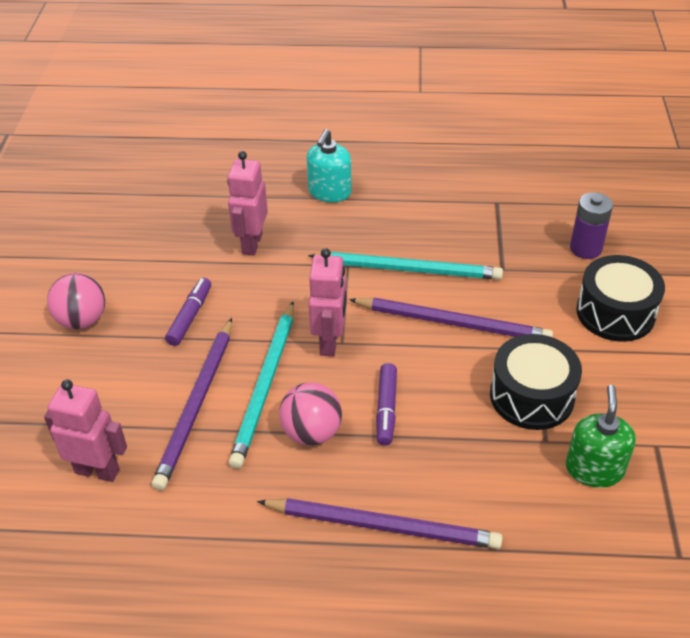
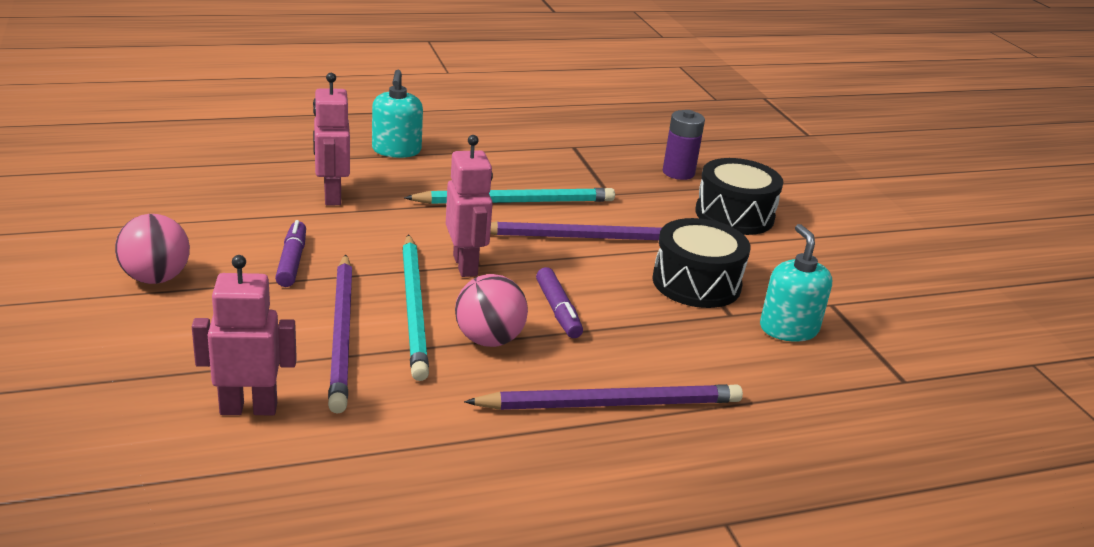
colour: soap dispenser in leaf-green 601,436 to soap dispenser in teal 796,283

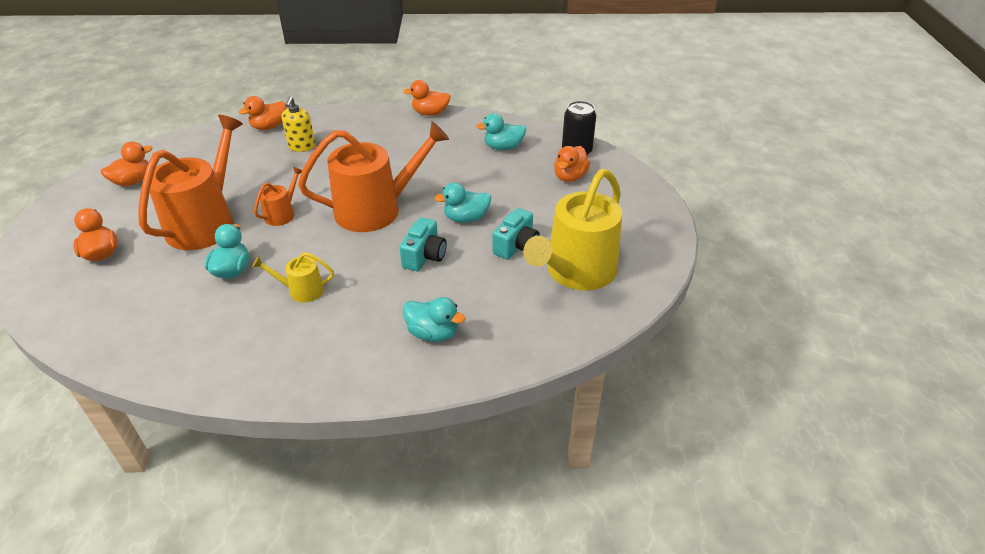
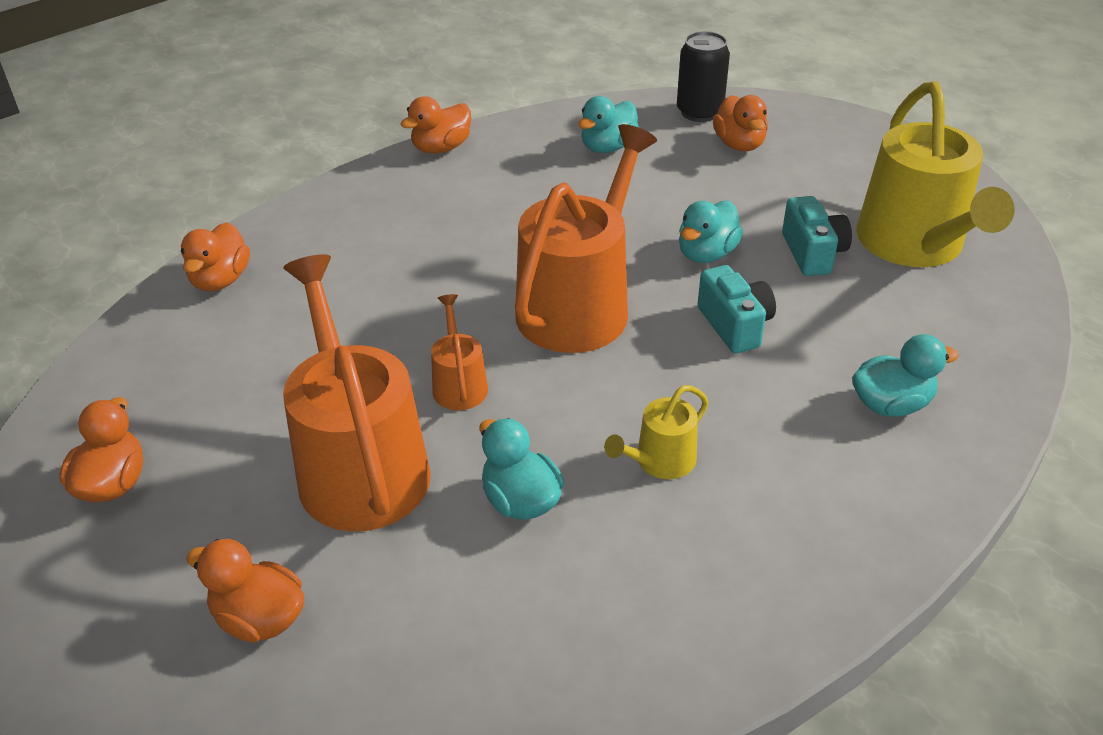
missing: soap dispenser in bright yellow 298,124

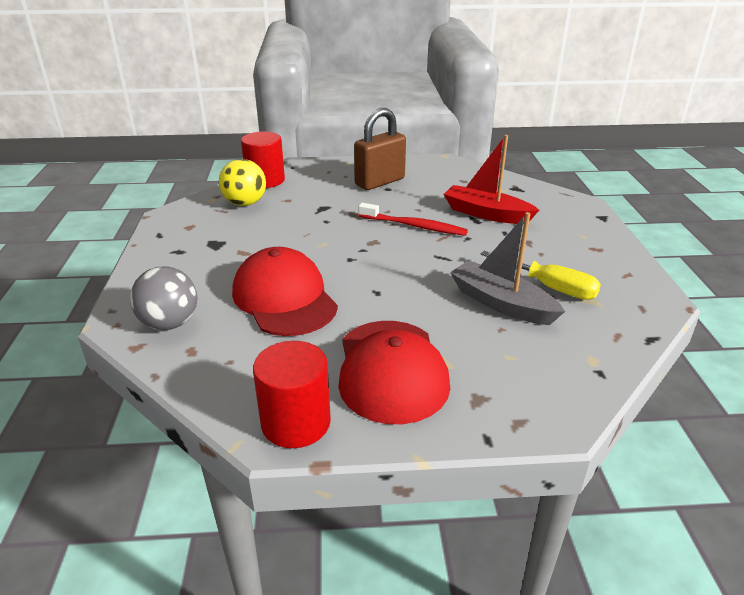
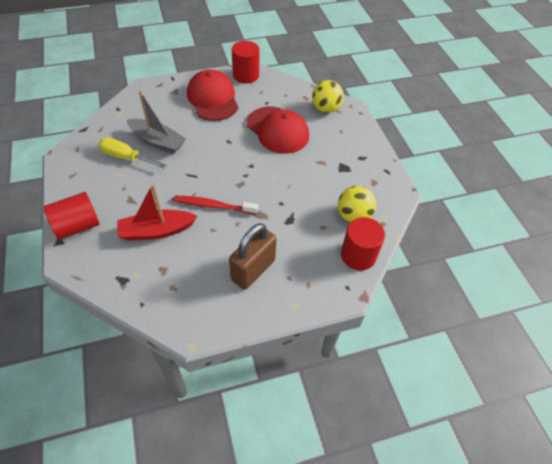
appeared: cylinder in scarlet 72,216
colour: sphere in gray 163,298 to sphere in bright yellow 328,96
spun: sailboat in scarlet 491,179 = 157,212 150 degrees clockwise

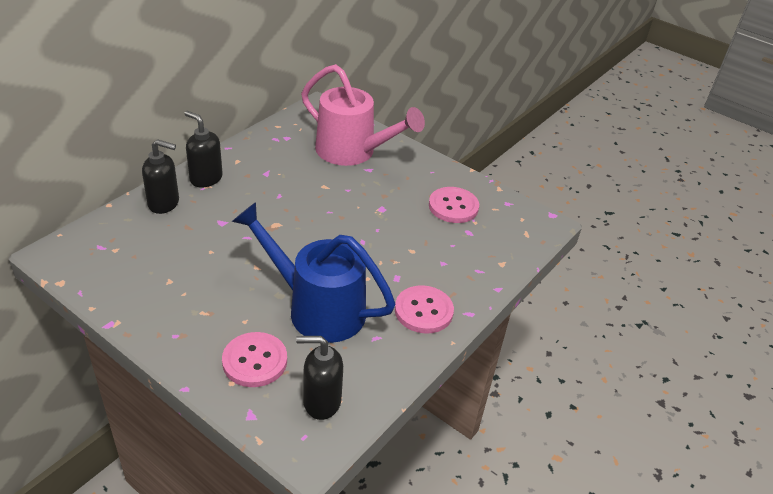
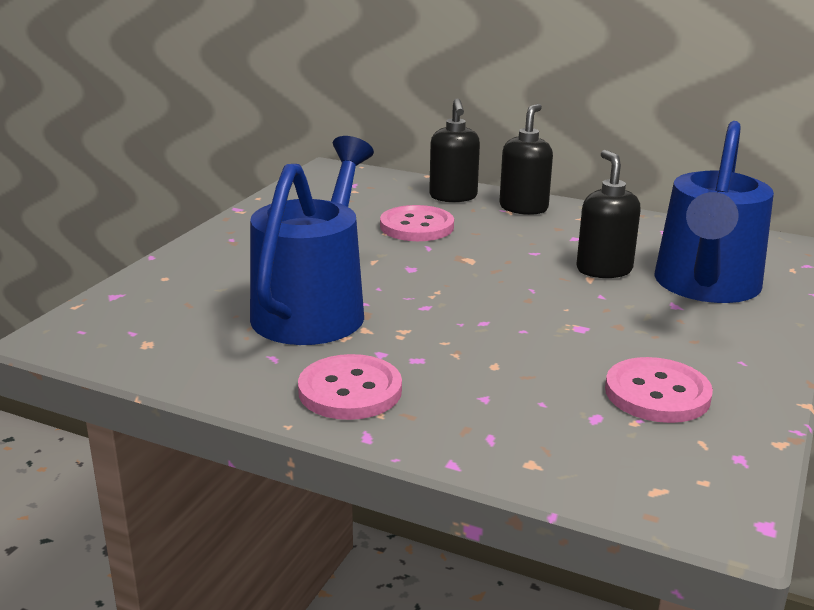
relocated: shirt button in pink 254,359 to 417,223; soap dispenser in ebony 319,378 to 608,214
colour: watering pot in pink 363,115 to watering pot in royal blue 714,212

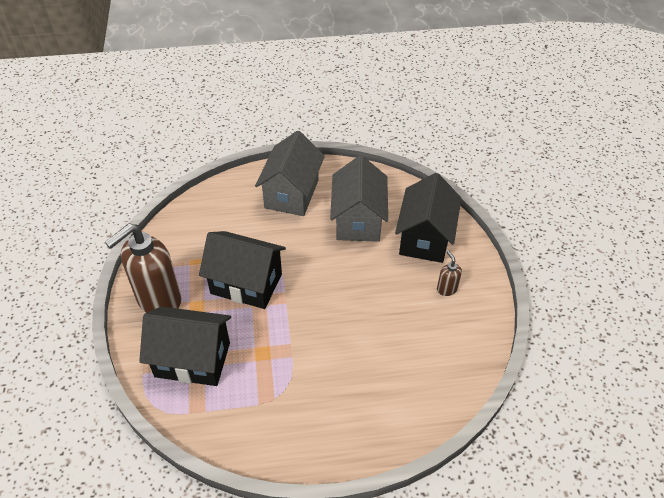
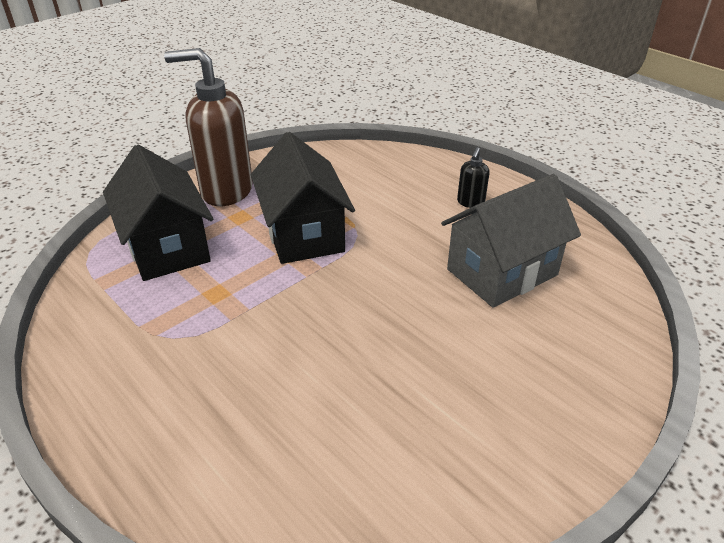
missing: house in ebony 428,218; soap dispenser in brown 449,273
exchanged: house in gray 290,173 to soap dispenser in ebony 473,177

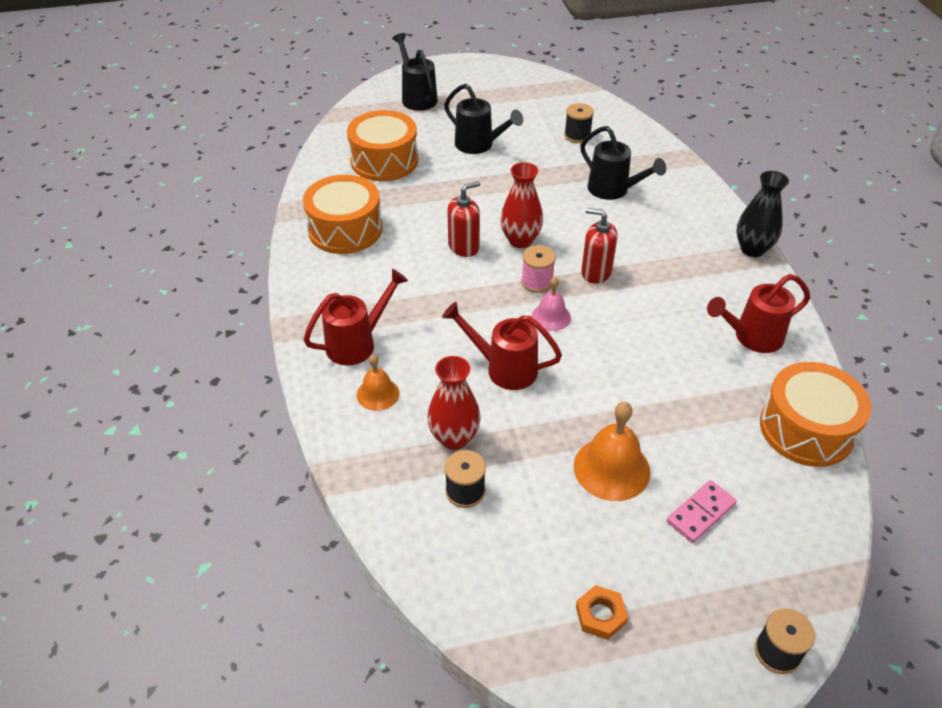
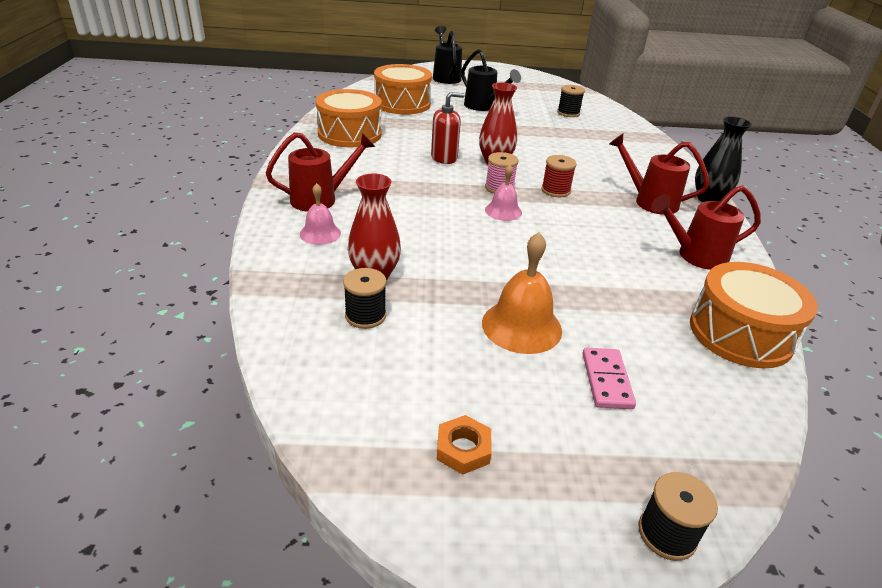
missing: watering pot in ebony 623,163
relocated: watering pot in scarlet 502,346 to 659,174
exchanged: soap dispenser in scarlet 599,246 to reel of thread in scarlet 559,176
colour: school bell in orange 378,382 to school bell in pink 320,214
spun: domino tile in pink 702,511 = 609,378 60 degrees counterclockwise

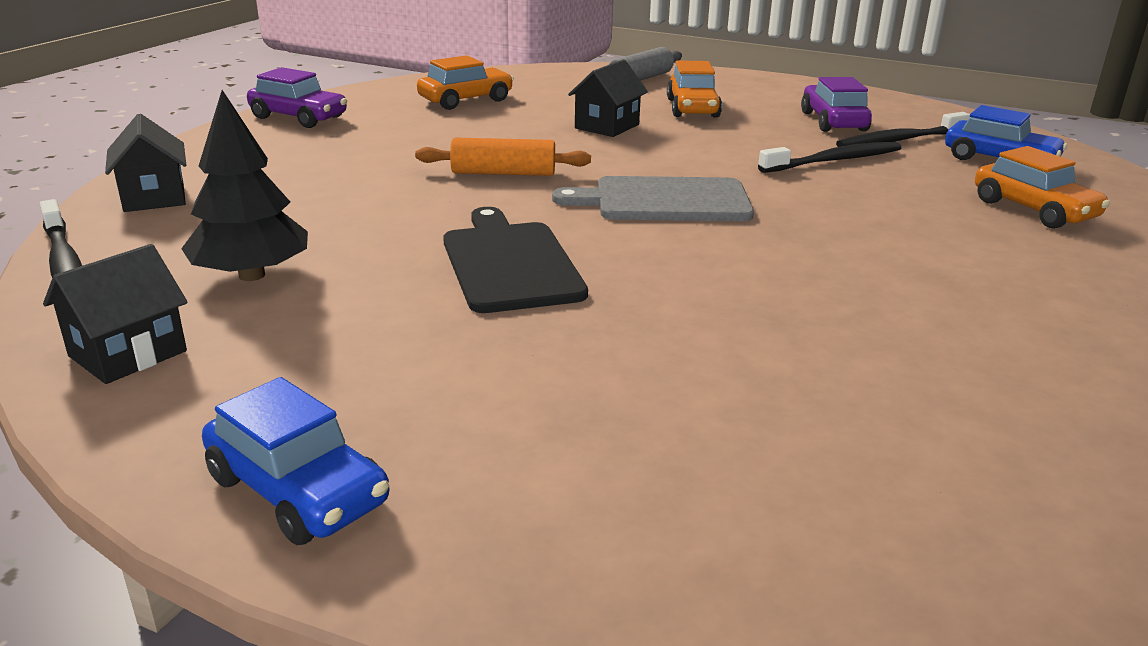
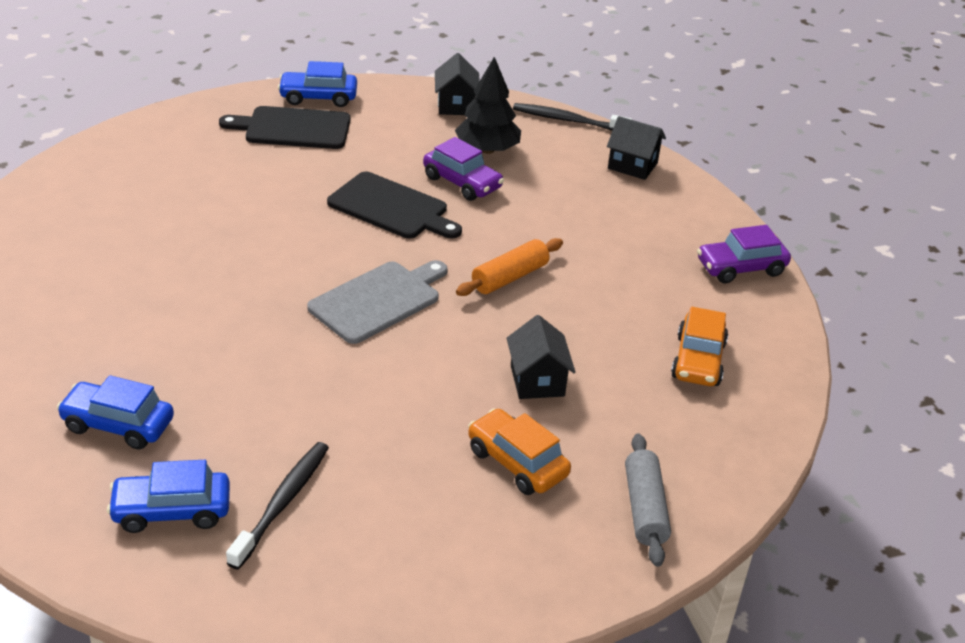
missing: tooth brush in ebony 829,157
appeared: chopping board in ebony 284,127
relocated: car in royal purple 836,104 to 463,169
colour: car in orange 1042,187 to car in royal blue 115,412

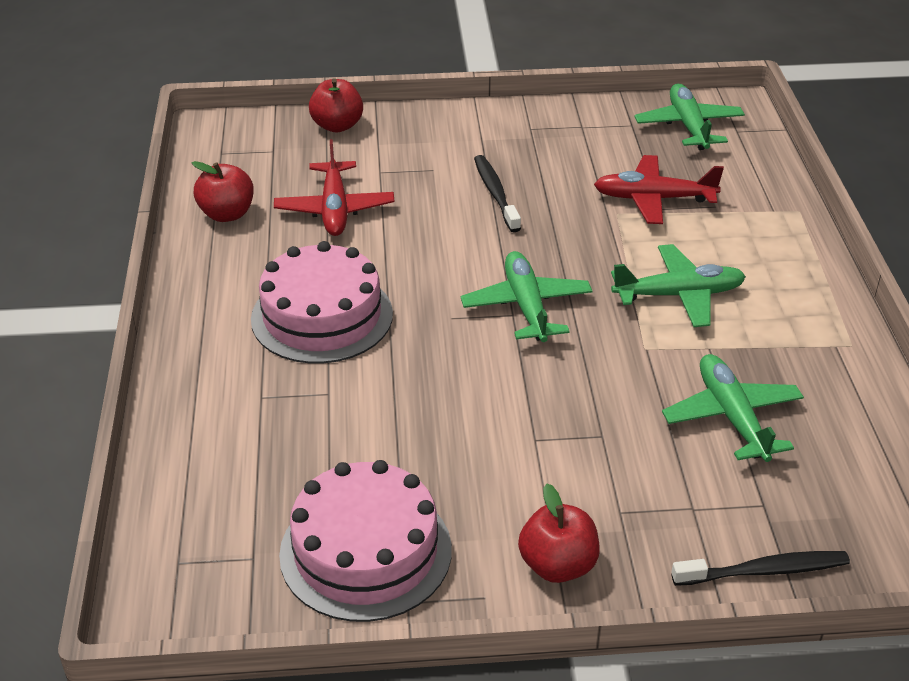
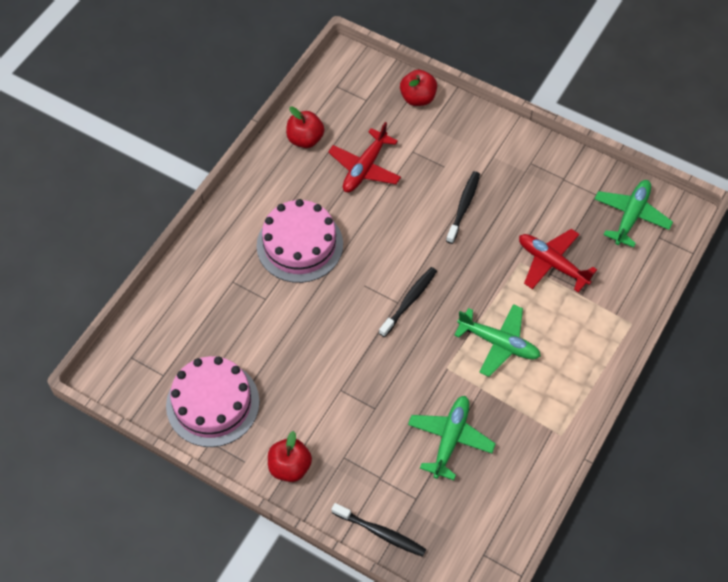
exchanged: aeroplane in leaf-green 526,296 to tooth brush in ebony 408,302

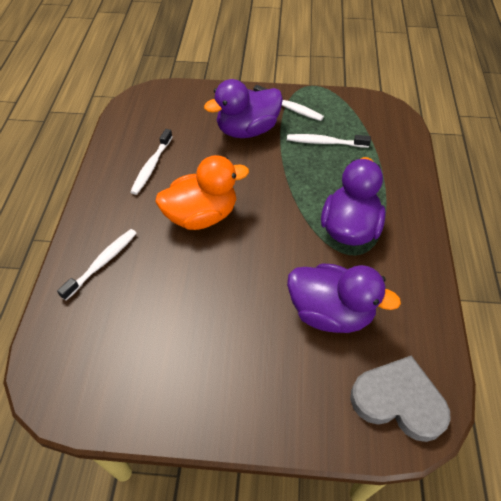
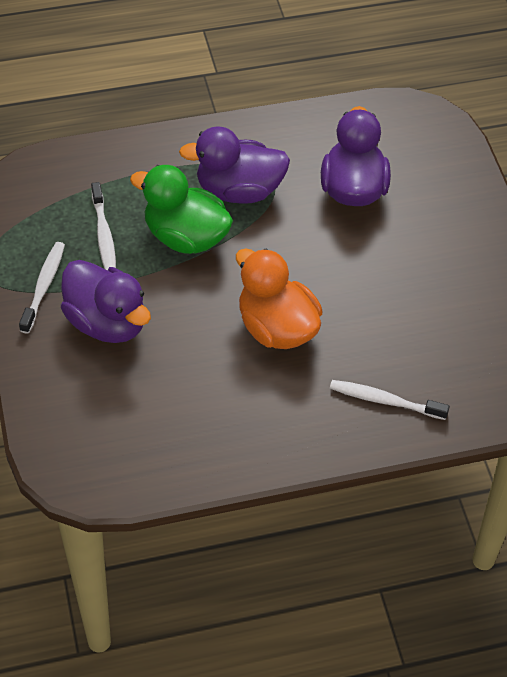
missing: tooth brush in pure white 151,162; heart in gray 400,398
appeared: rubber duck in leaf-green 181,209

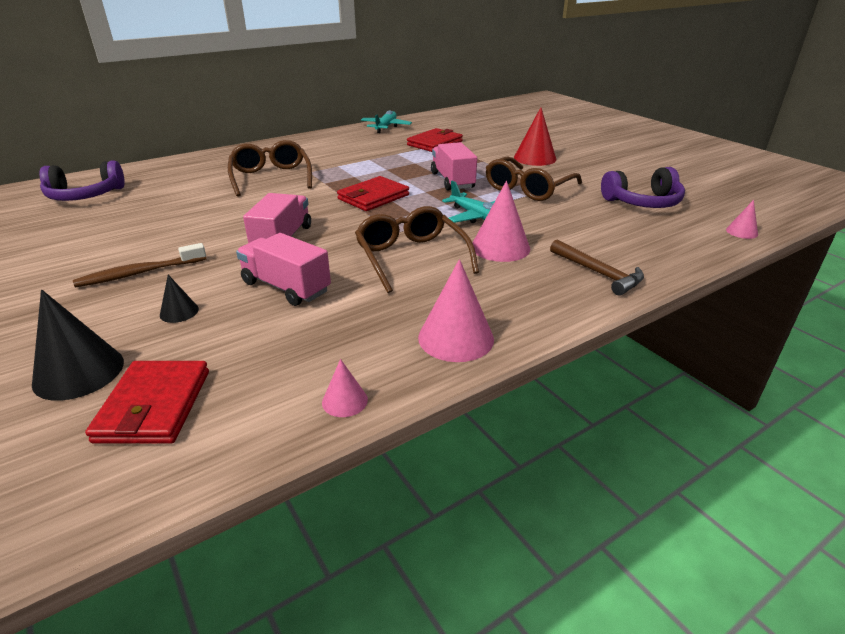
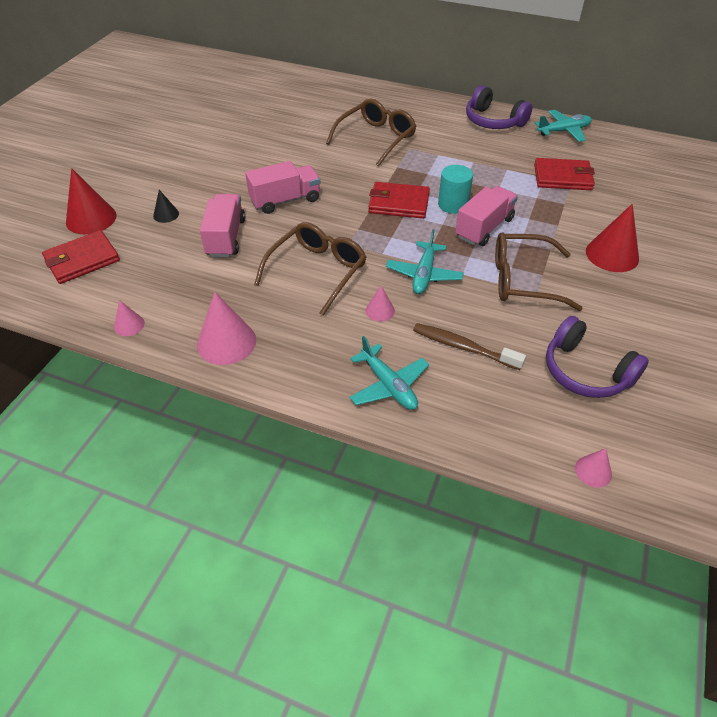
appeared: cylinder in teal 455,189
relocated: headphones in royal purple 82,180 to 499,107; tooth brush in brown 139,265 to 469,346
exchanged: hammer in brown 597,268 to aeroplane in teal 389,373
colour: cone shape in ebony 78,345 to cone shape in scarlet 91,201
size: cone shape in pink 501,221 = 380,303 x0.52

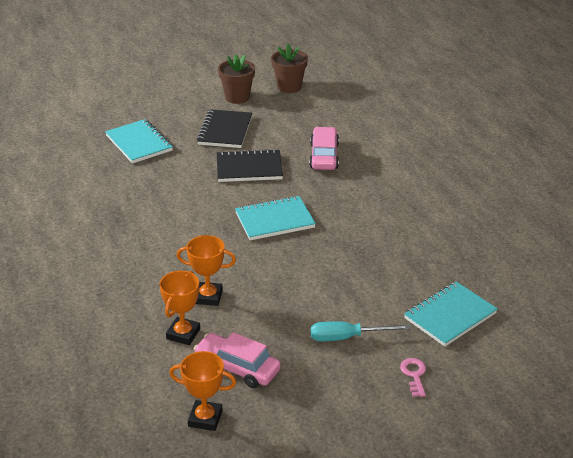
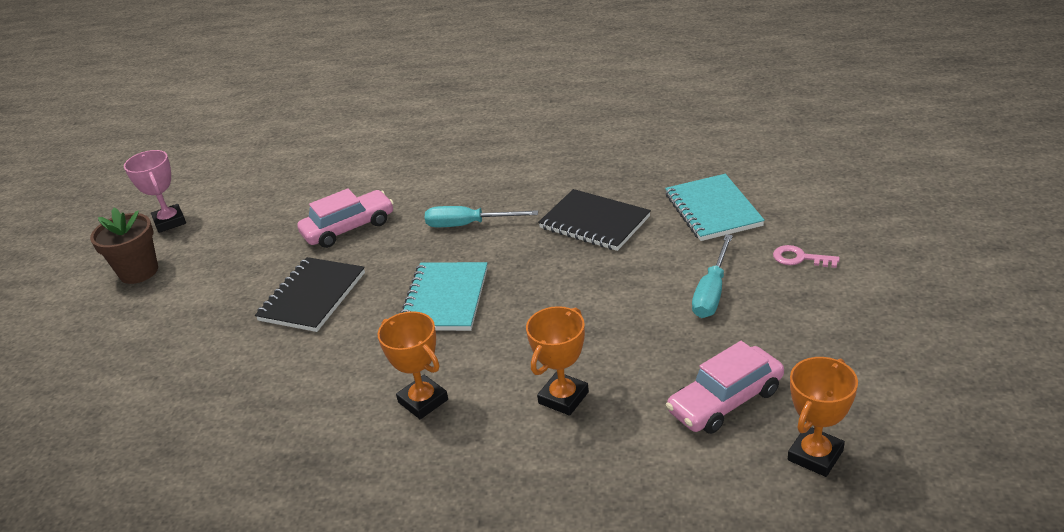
missing: exercise book in teal 139,141
appeared: hand screwdriver in teal 481,216
relocated: prize cup in orange 179,308 to 412,365; exercise book in ebony 224,128 to 594,220
exchanged: potted plant in brown 289,68 to prize cup in pink 155,191
spun: car in pink 324,148 = 345,218 120 degrees clockwise

